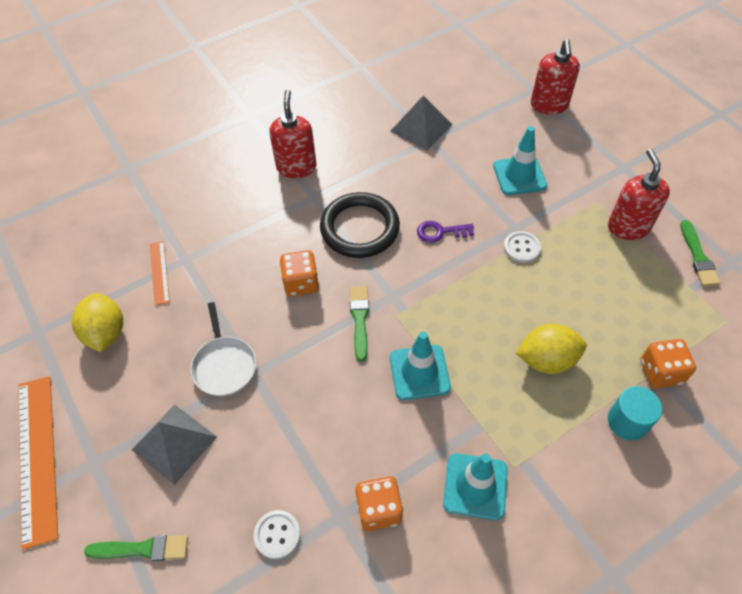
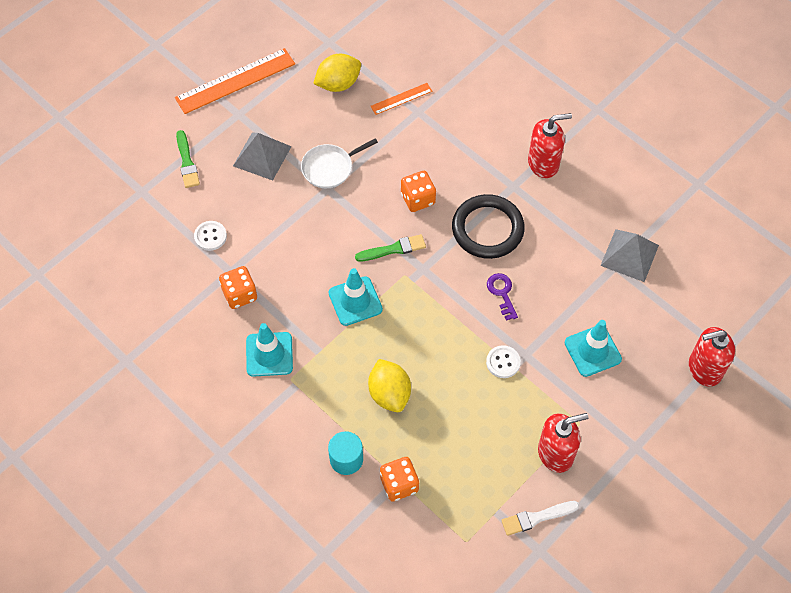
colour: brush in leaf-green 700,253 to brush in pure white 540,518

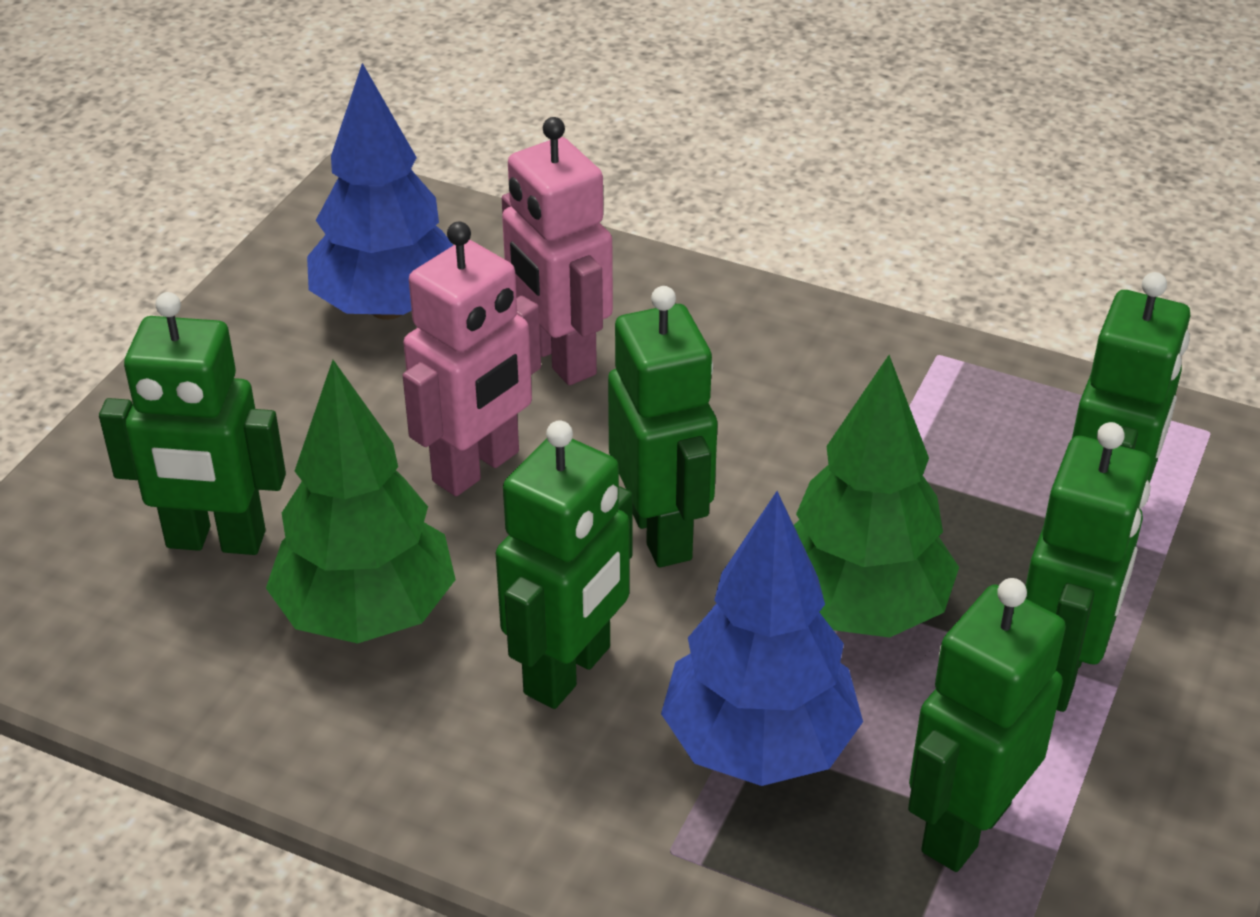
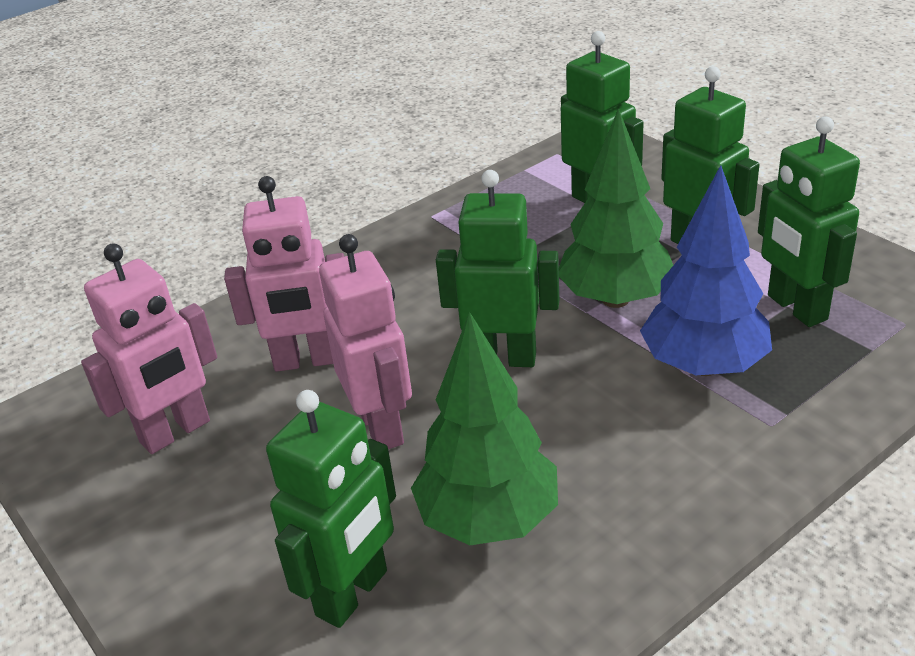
missing: robot in leaf-green 564,564
exchanged: fir tree in royal blue 380,191 to robot in pink 149,348

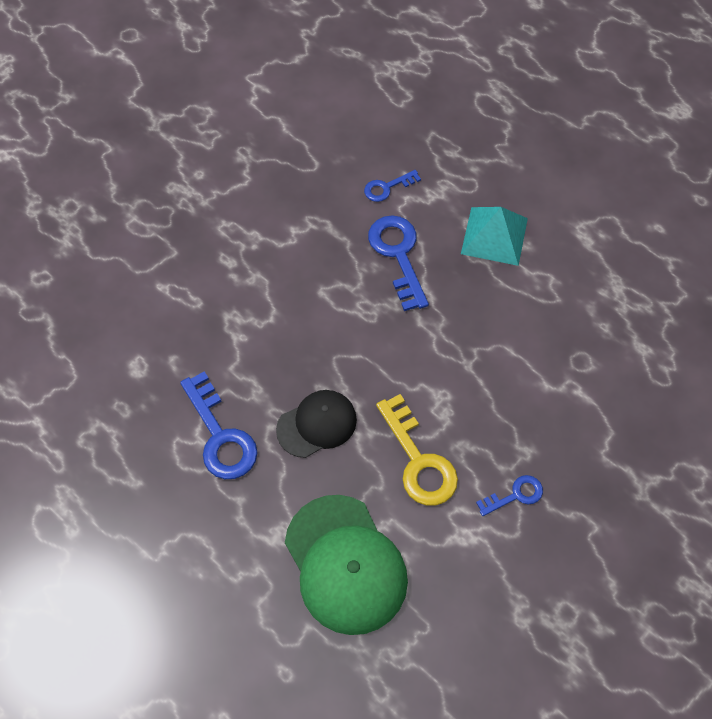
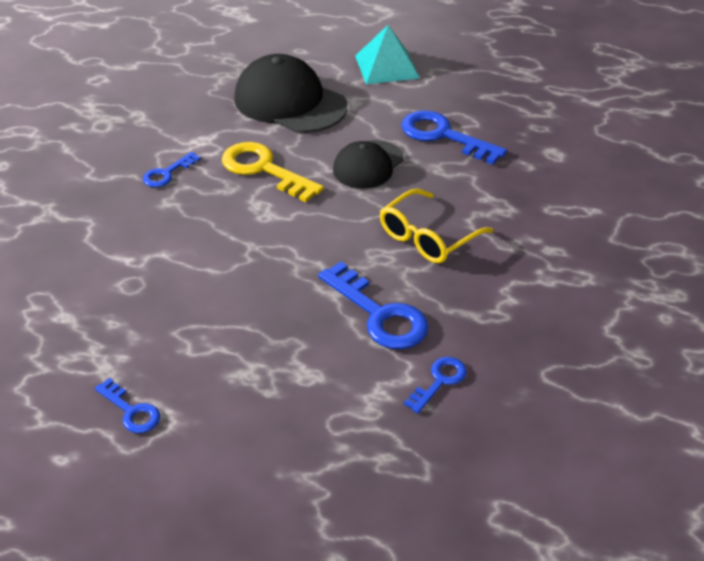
appeared: latchkey in royal blue 127,405; eyeglasses in bright yellow 437,226
relocated: pyramid shape in teal 494,236 to 387,54
colour: peaked cap in leaf-green 346,565 to peaked cap in ebony 290,93

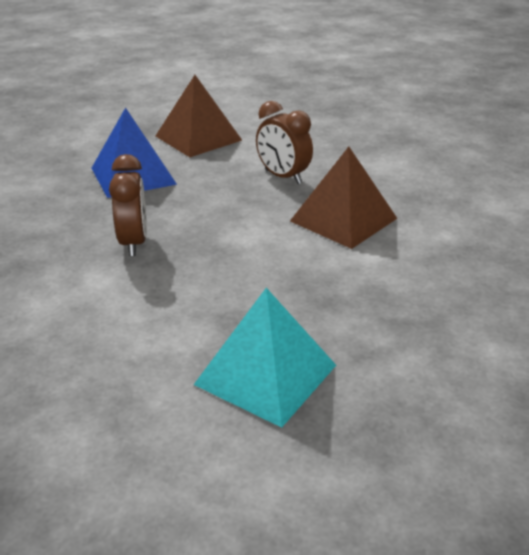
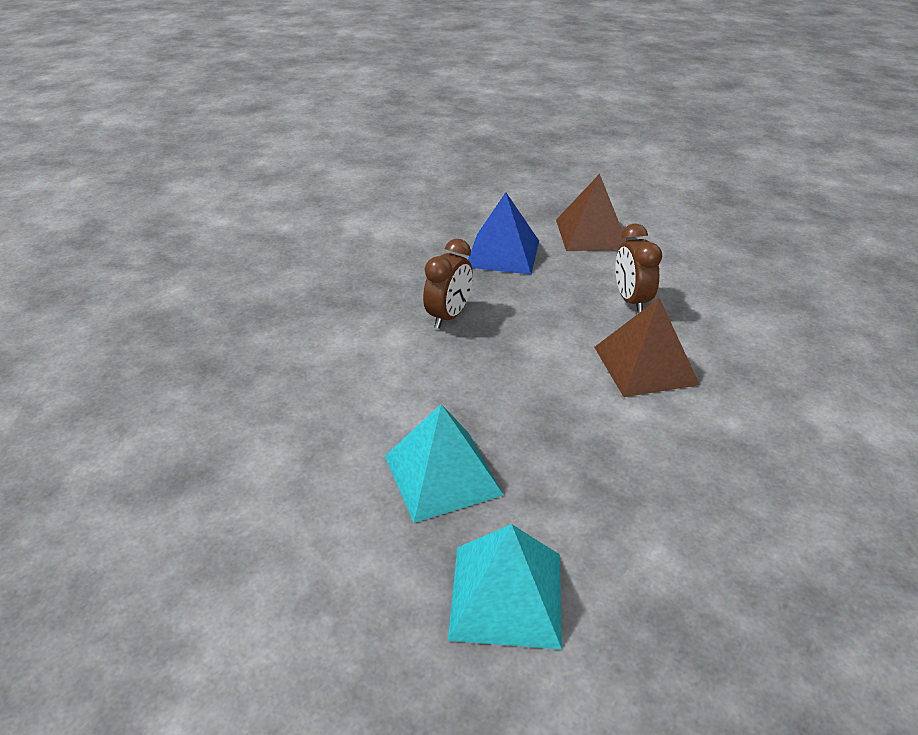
appeared: pyramid shape in teal 505,586

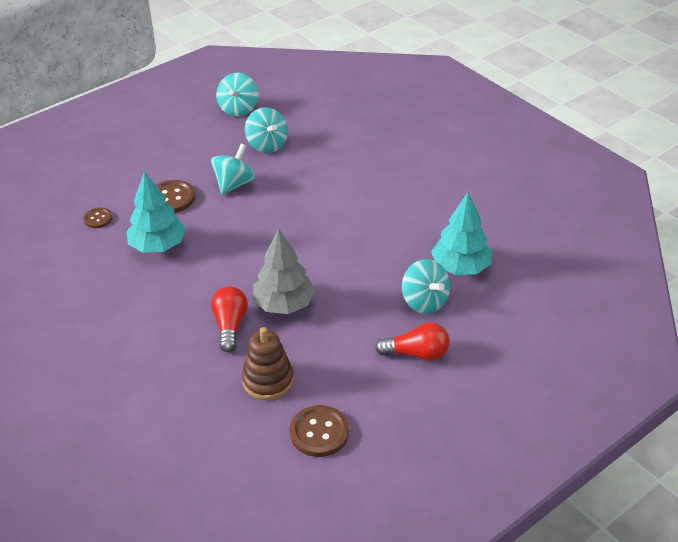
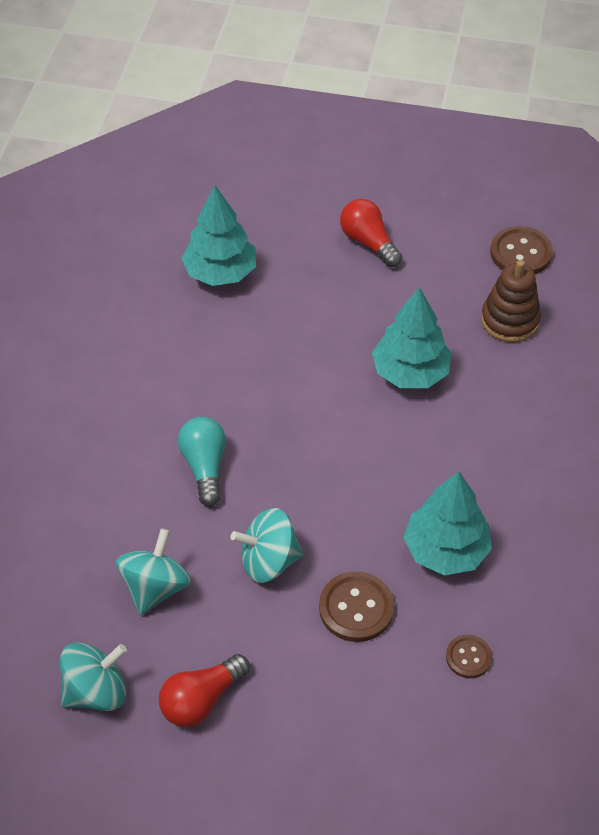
missing: toy top in teal 426,286
appeared: bulb in teal 202,461
relocated: bulb in scarlet 229,319 to 204,690
colour: fir tree in gray 283,271 to fir tree in teal 412,337

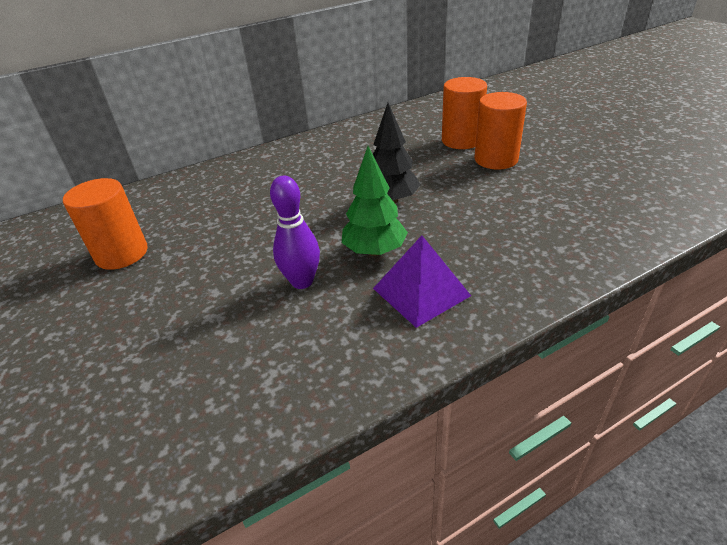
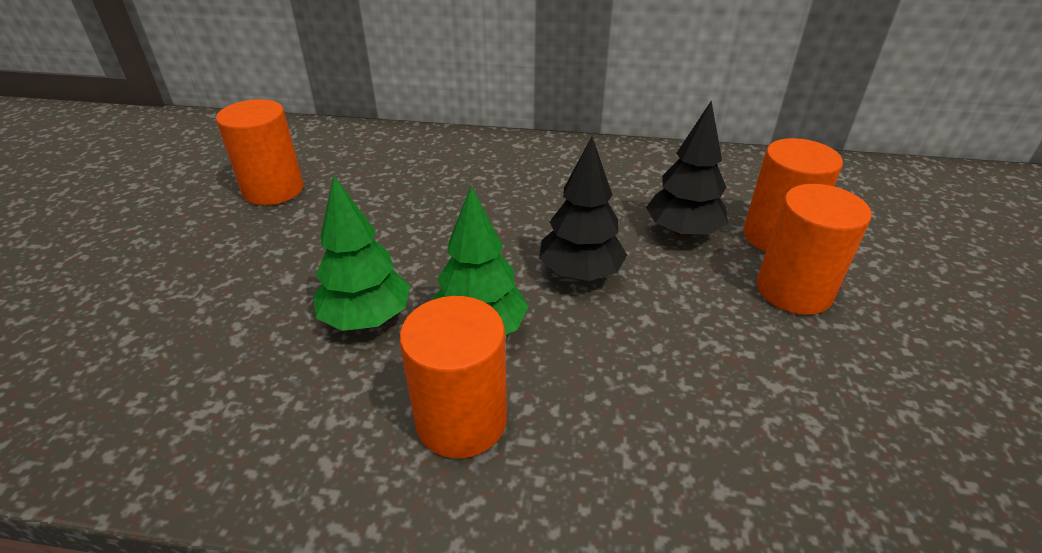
appeared: fir tree in ebony 687,169
exchanged: skittle in royal purple 295,232 to fir tree in leaf-green 361,253; pyramid shape in royal purple 422,281 to cylinder in orange 453,377

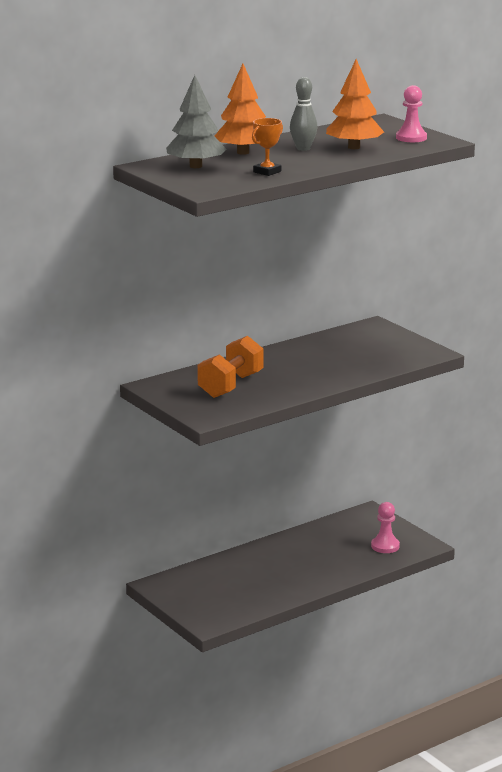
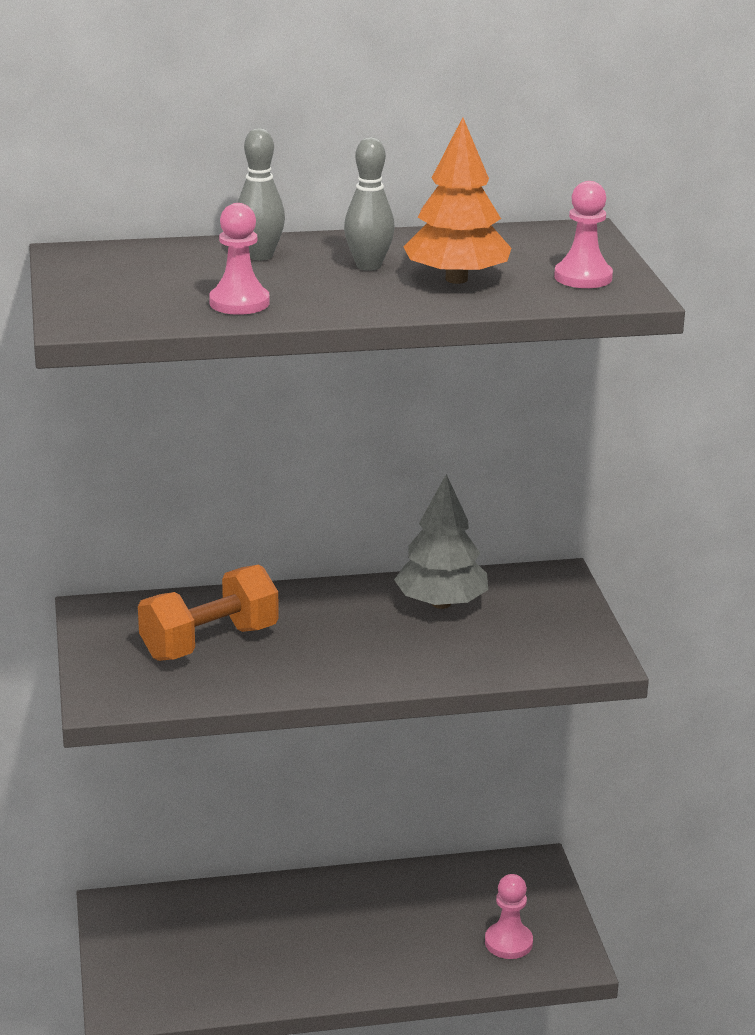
relocated: fir tree in gray 196,121 to 441,541
exchanged: fir tree in orange 240,109 to skittle in gray 261,194; prize cup in orange 267,147 to pawn in pink 239,259

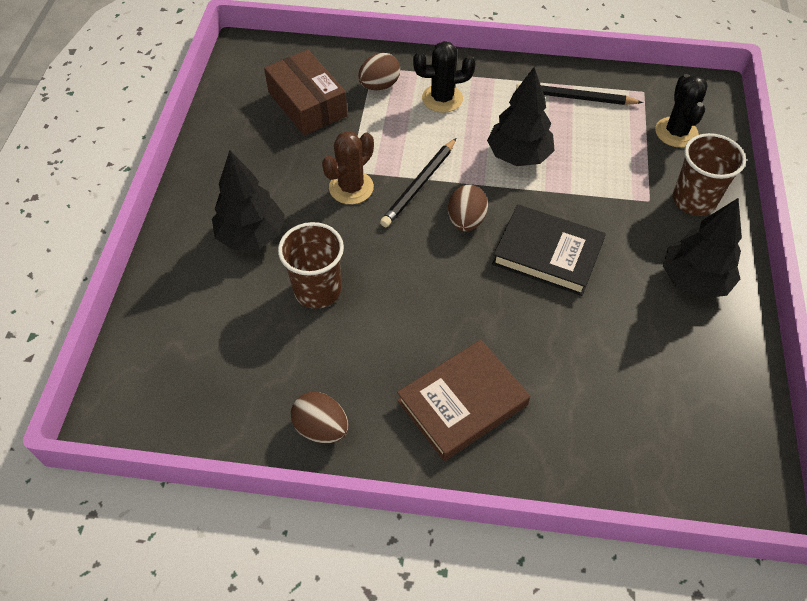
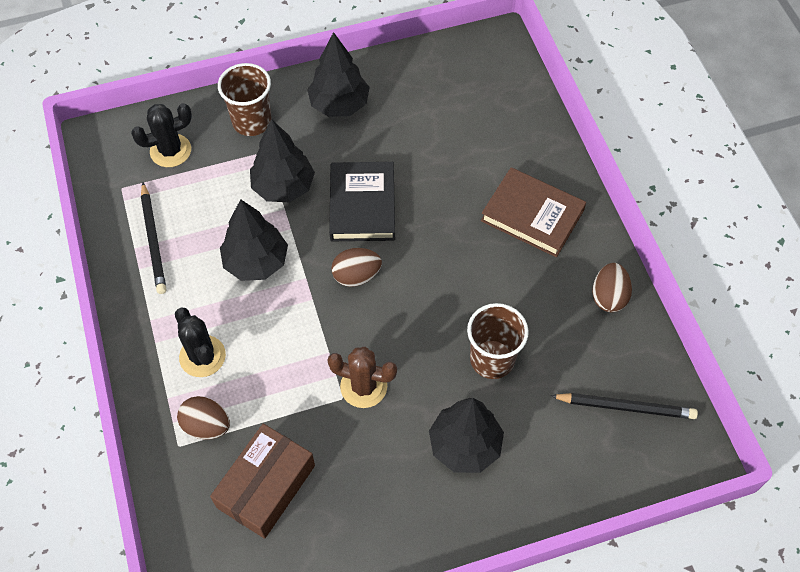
appeared: fir tree in ebony 282,160
relocated: pencil in ebony 418,182 to 624,406

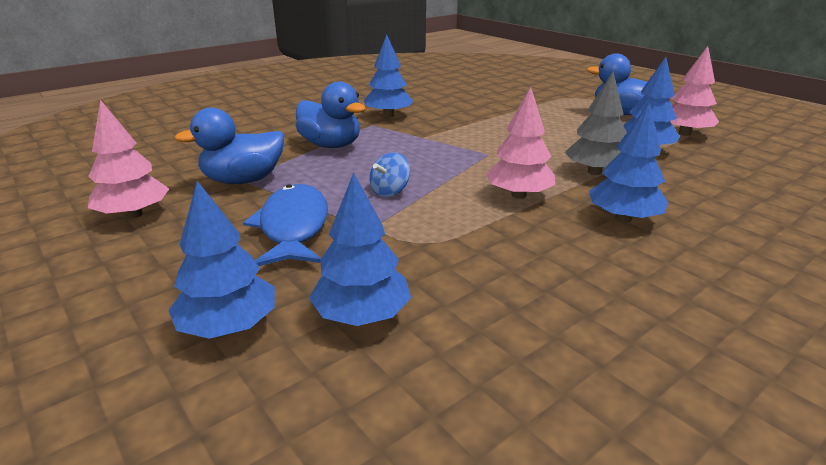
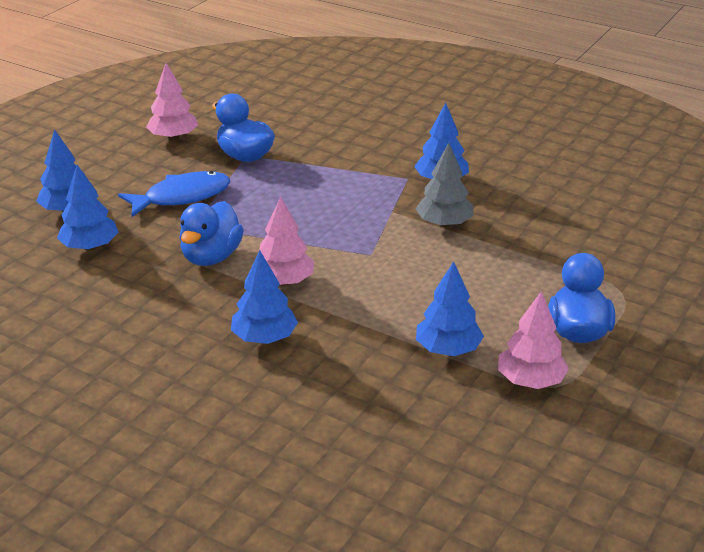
missing: toy top in royal blue 389,174
relocated: rubber duck in royal blue 331,115 to 211,233; fir tree in gray 595,123 to 445,185

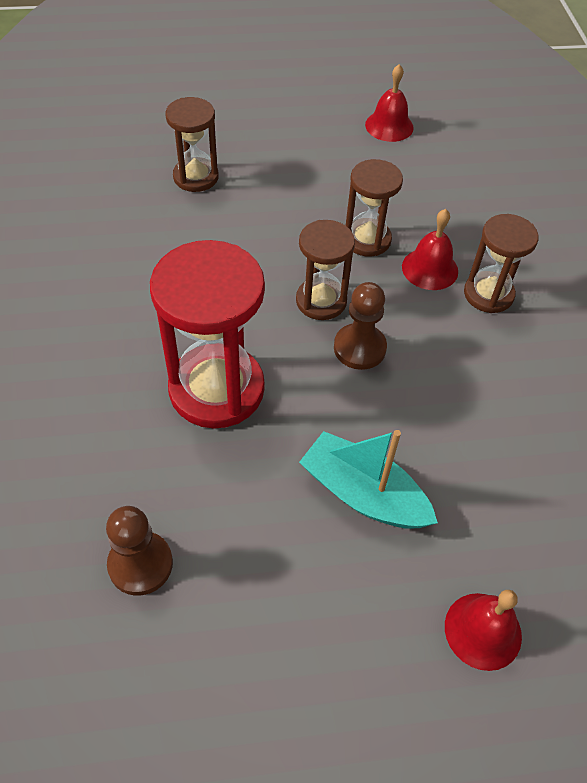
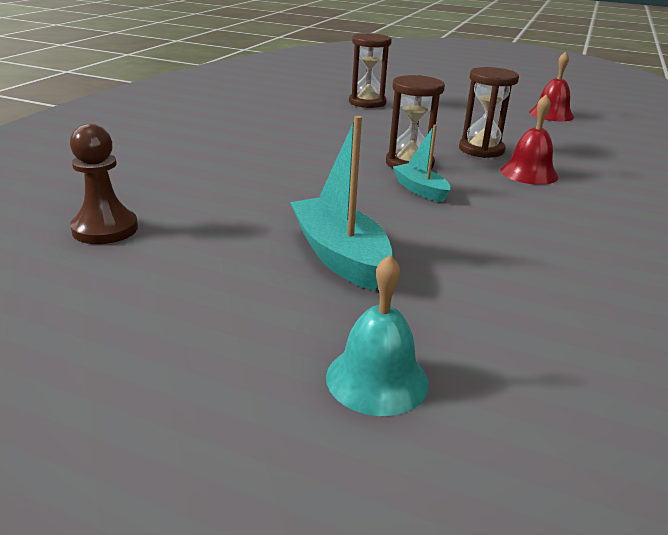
missing: sand timer in scarlet 207,334; sand timer in brown 501,263
exchanged: pawn in brown 360,326 to sailboat in teal 422,163
colour: school bell in scarlet 483,630 to school bell in teal 377,335

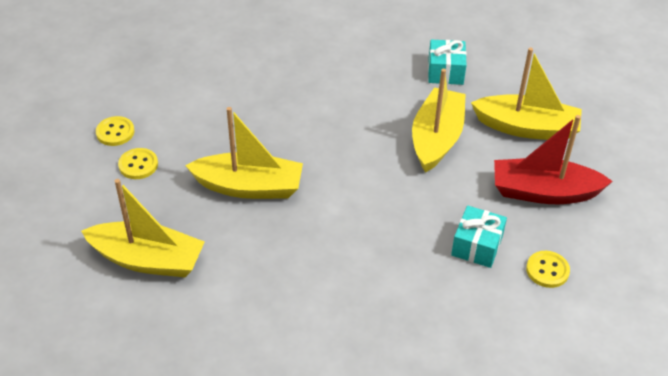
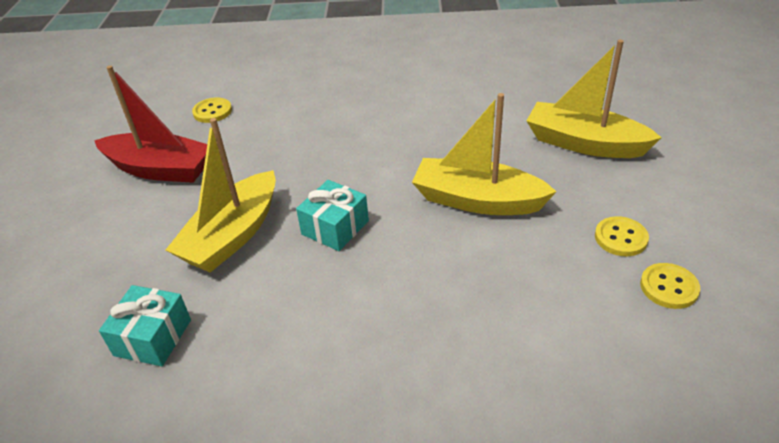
missing: sailboat in bright yellow 526,94
relocated: present in teal 479,236 to 332,215

